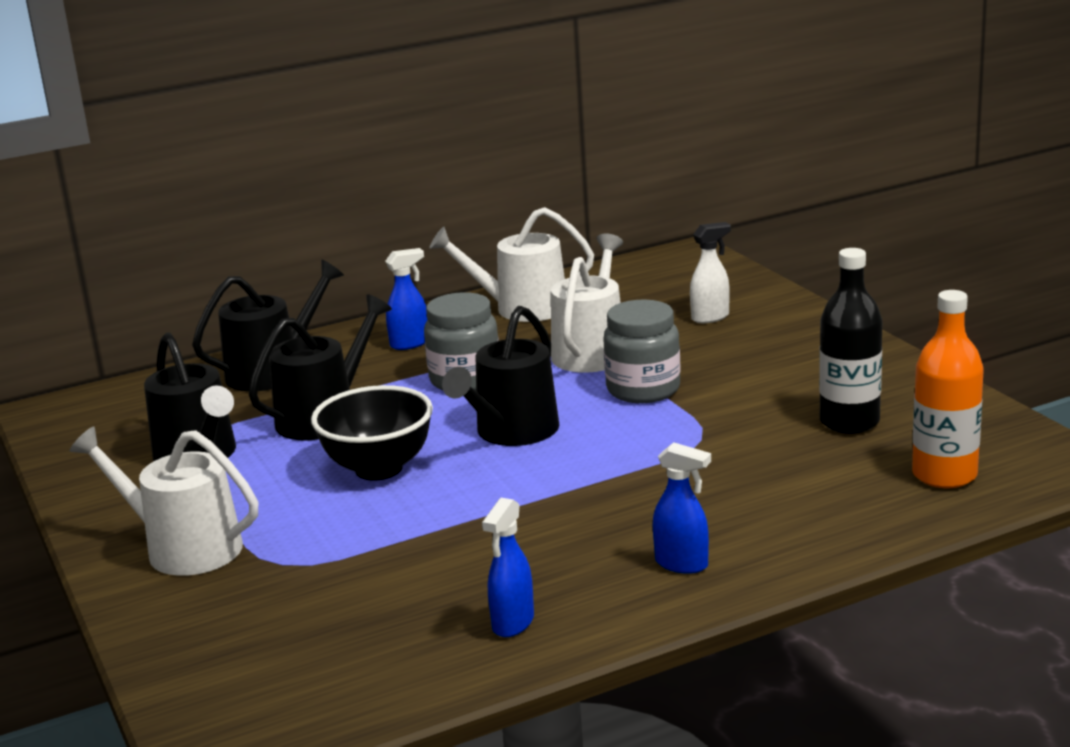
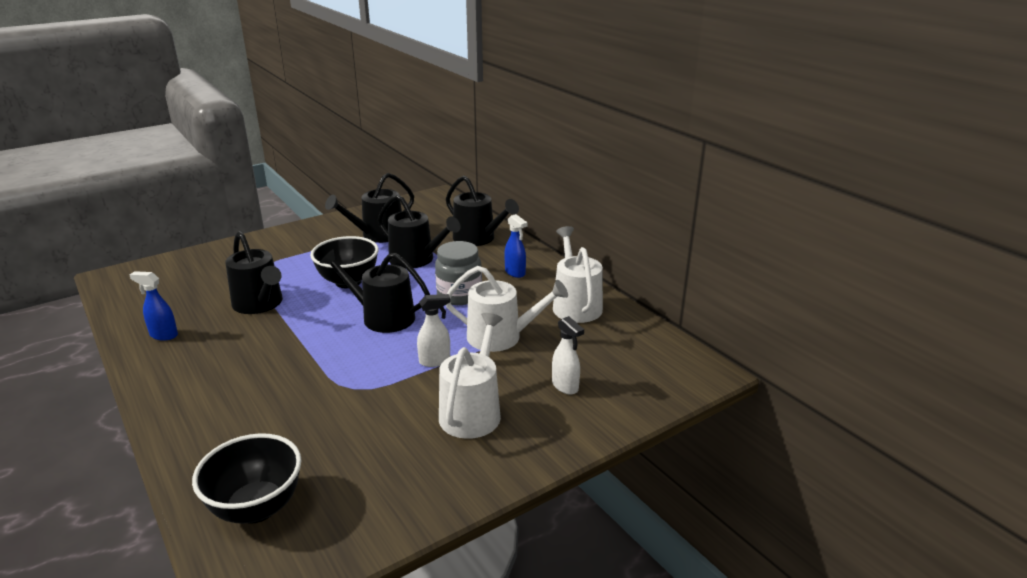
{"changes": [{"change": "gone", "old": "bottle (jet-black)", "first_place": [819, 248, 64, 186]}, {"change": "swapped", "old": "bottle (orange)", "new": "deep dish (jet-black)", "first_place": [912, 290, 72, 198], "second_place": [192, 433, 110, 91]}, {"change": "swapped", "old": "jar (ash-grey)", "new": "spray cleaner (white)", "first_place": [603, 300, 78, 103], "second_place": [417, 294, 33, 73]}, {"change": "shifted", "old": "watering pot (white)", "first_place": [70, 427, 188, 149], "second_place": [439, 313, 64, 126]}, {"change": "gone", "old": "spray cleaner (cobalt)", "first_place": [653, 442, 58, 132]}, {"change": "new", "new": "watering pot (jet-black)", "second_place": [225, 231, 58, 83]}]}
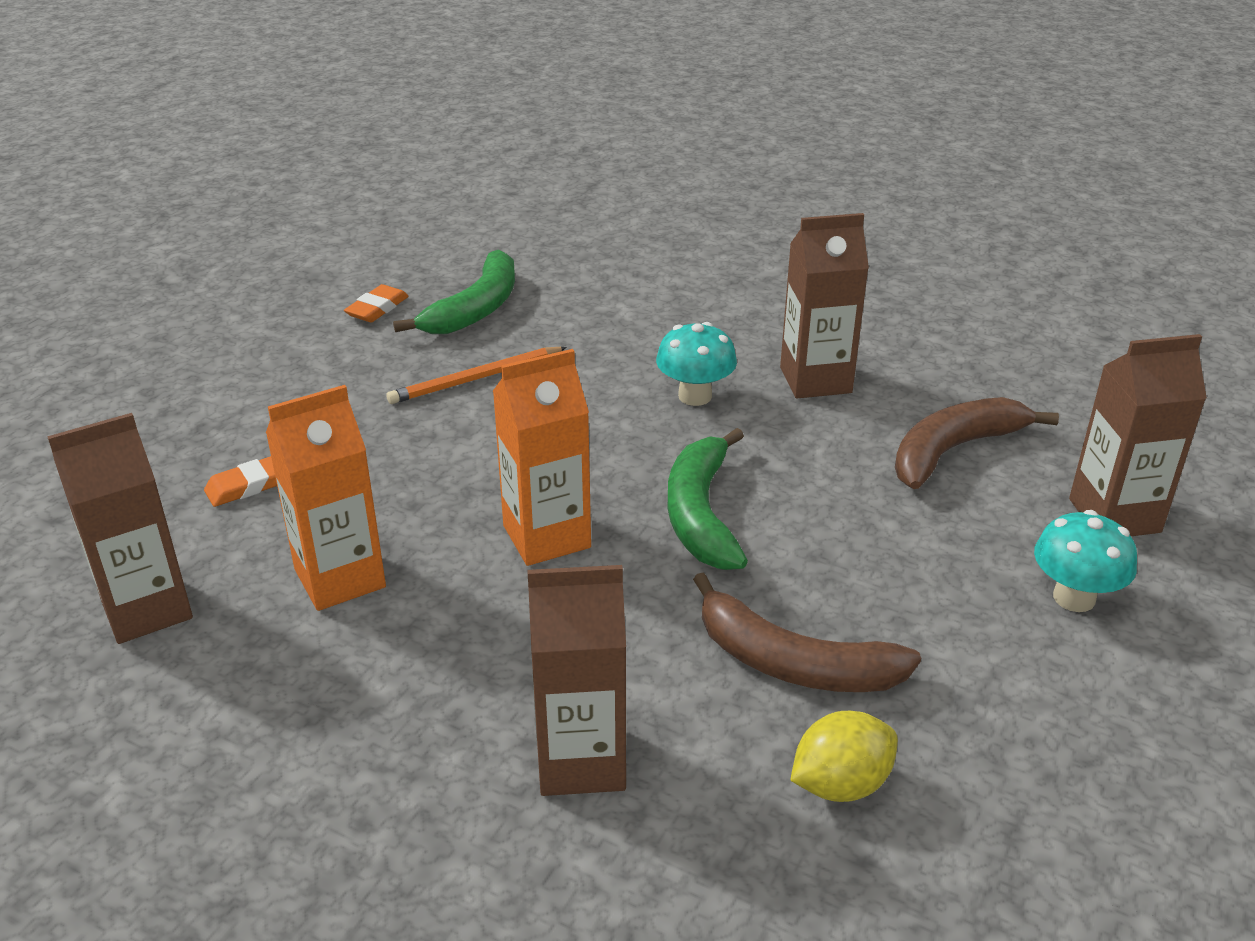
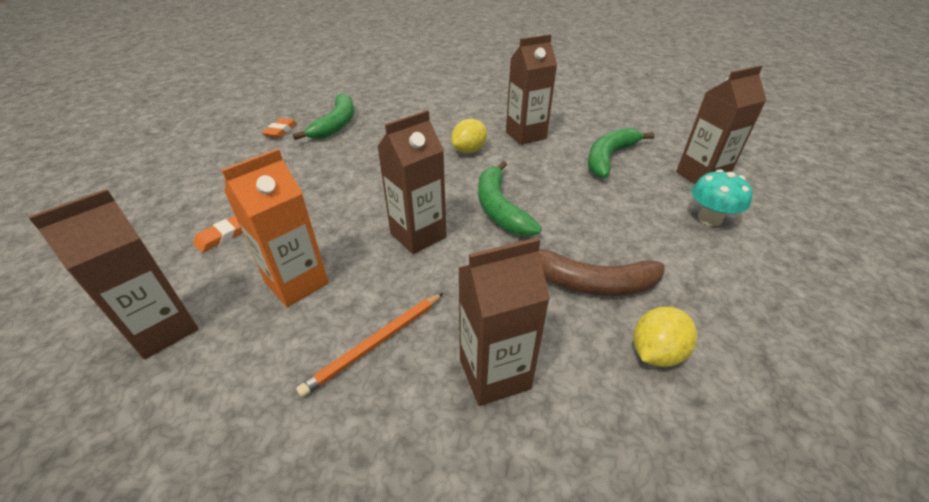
{"changes": [{"change": "swapped", "old": "mushroom (aqua)", "new": "lemon (yellow)", "first_place": [656, 322, 81, 84], "second_place": [451, 119, 36, 34]}, {"change": "shifted", "old": "wooden pencil (orange)", "first_place": [387, 347, 180, 57], "second_place": [296, 293, 147, 104]}, {"change": "repainted", "old": "juice carton (orange)", "new": "juice carton (russet)", "first_place": [493, 349, 98, 217], "second_place": [377, 110, 70, 144]}, {"change": "repainted", "old": "toy banana (russet)", "new": "toy banana (green)", "first_place": [895, 397, 164, 92], "second_place": [588, 127, 67, 51]}]}
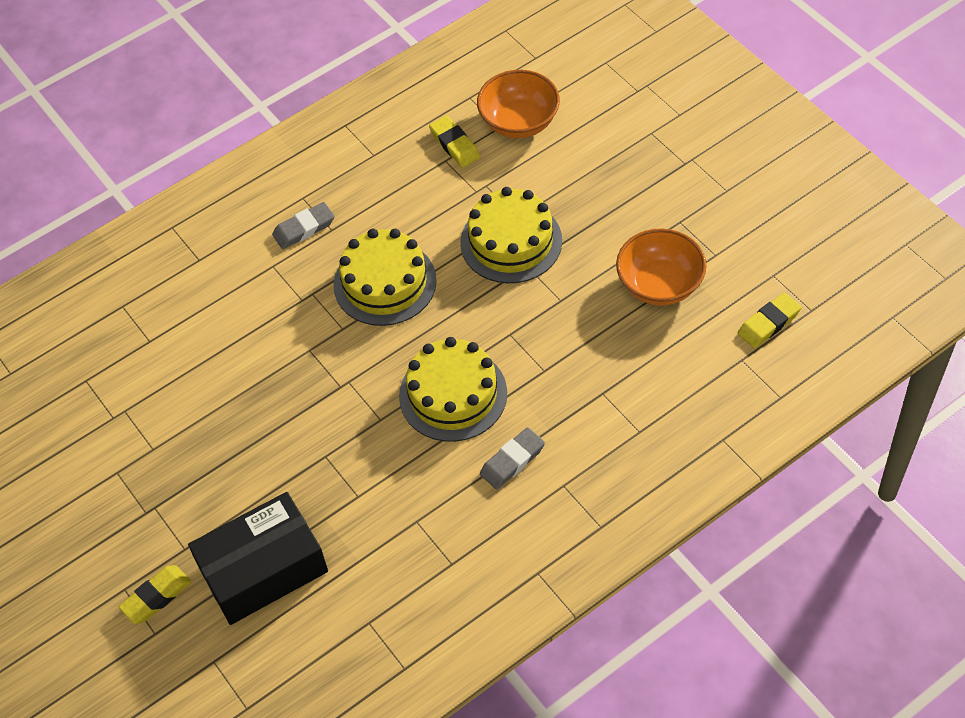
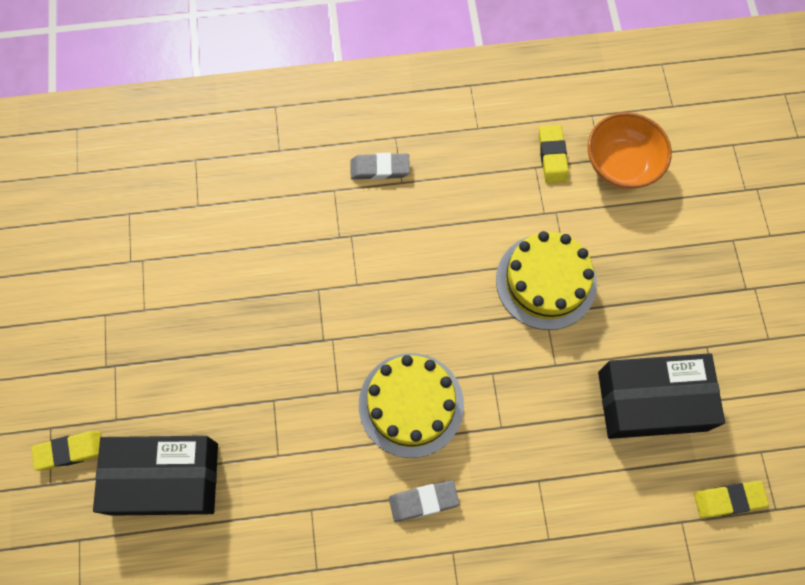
{"changes": [{"change": "swapped", "old": "deep dish (orange)", "new": "box (jet-black)", "first_place": [616, 228, 91, 78], "second_place": [598, 353, 127, 86]}, {"change": "gone", "old": "layer cake (yellow)", "first_place": [334, 229, 103, 97]}]}
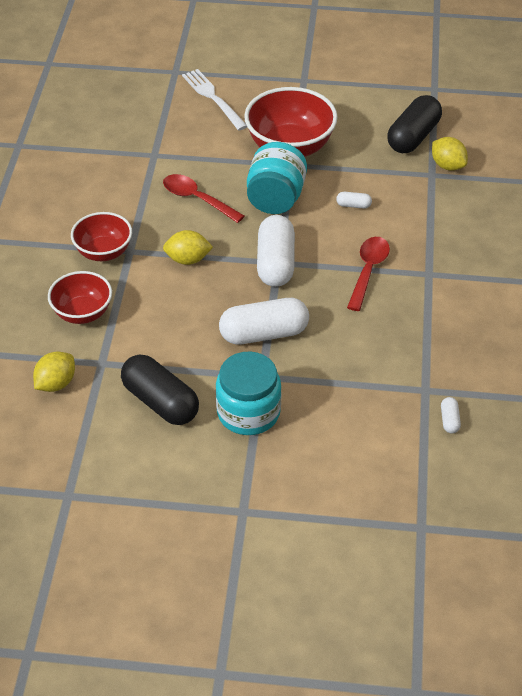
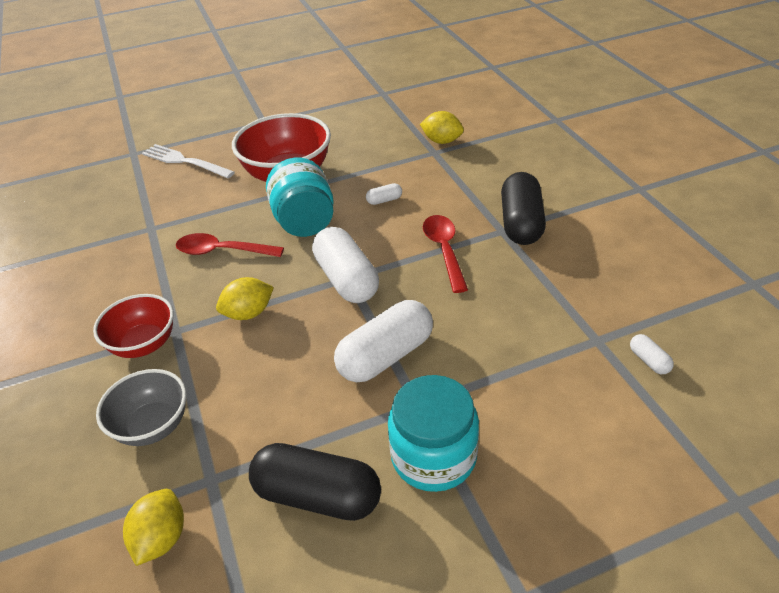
{"changes": [{"change": "shifted", "old": "pill (jet-black)", "first_place": [387, 95, 55, 58], "second_place": [501, 172, 45, 73]}, {"change": "repainted", "old": "deep dish (scarlet)", "new": "deep dish (ash-grey)", "first_place": [48, 271, 64, 53], "second_place": [96, 369, 90, 77]}]}
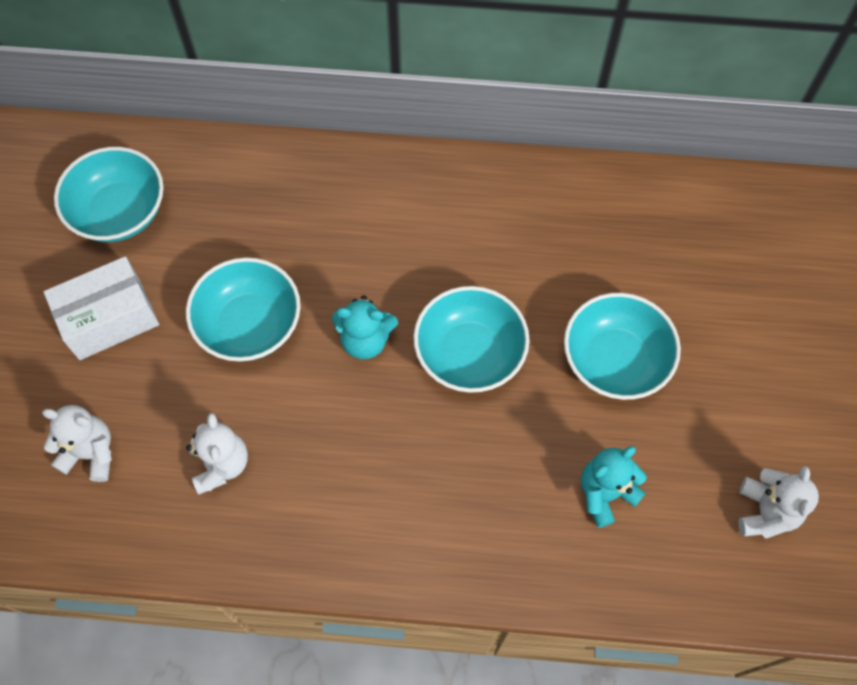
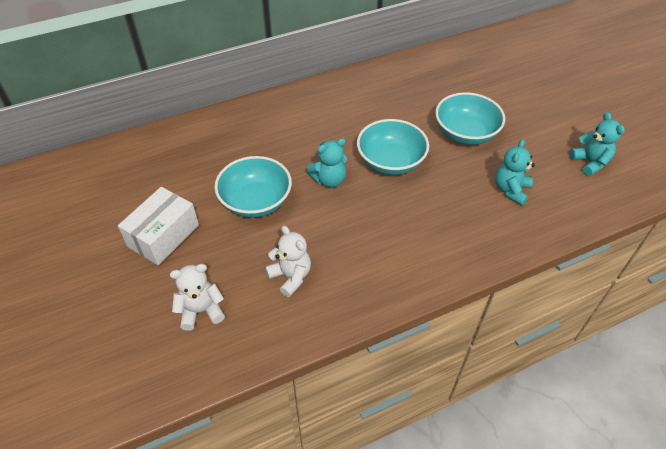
{"changes": [{"change": "gone", "old": "deep dish (aqua)", "first_place": [54, 147, 110, 95]}, {"change": "repainted", "old": "teddy bear (white)", "new": "teddy bear (aqua)", "first_place": [738, 466, 81, 73], "second_place": [569, 112, 55, 64]}]}
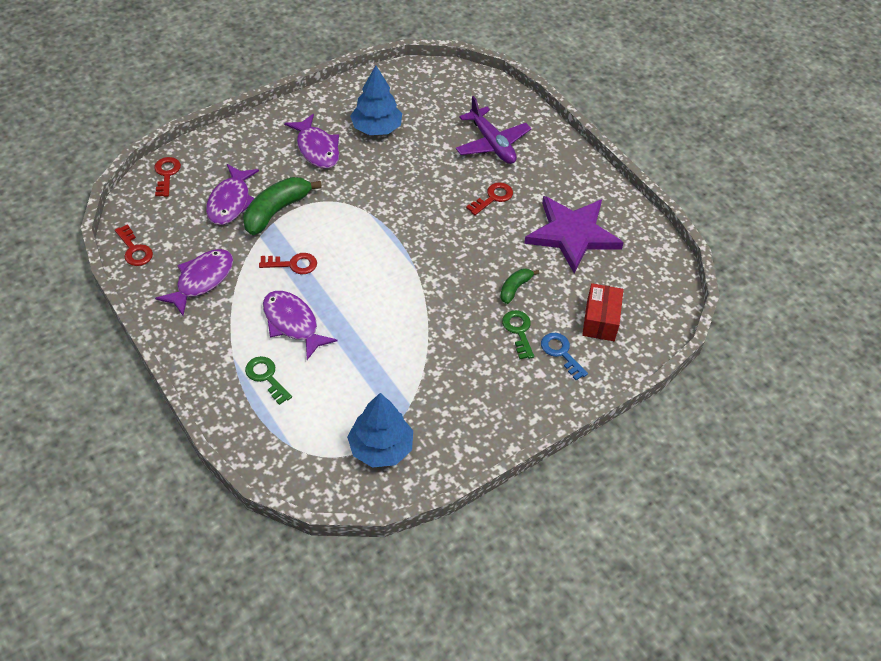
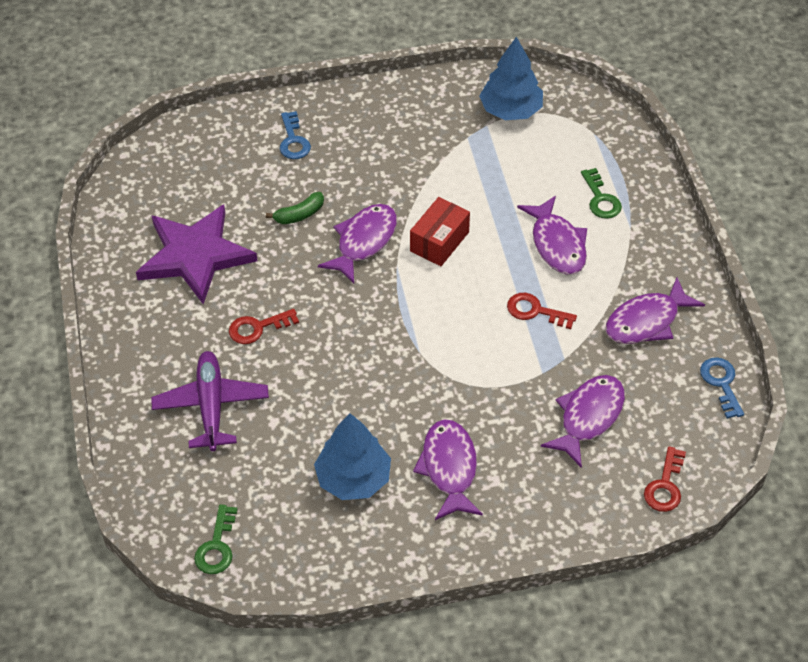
{"changes": [{"change": "gone", "old": "toy banana (green)", "first_place": [243, 177, 79, 58]}, {"change": "repainted", "old": "latchkey (scarlet)", "new": "latchkey (cobalt)", "first_place": [115, 225, 38, 41], "second_place": [700, 357, 44, 62]}, {"change": "shifted", "old": "box (scarlet)", "first_place": [582, 283, 42, 58], "second_place": [410, 197, 60, 69]}, {"change": "shifted", "old": "latchkey (green)", "first_place": [502, 310, 32, 49], "second_place": [194, 504, 43, 70]}, {"change": "new", "new": "fish figure (violet)", "second_place": [318, 204, 79, 79]}]}
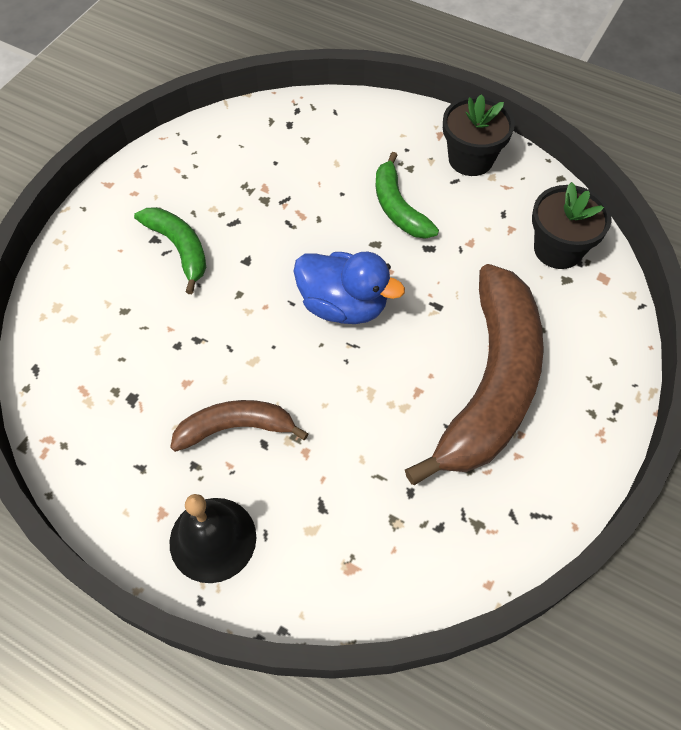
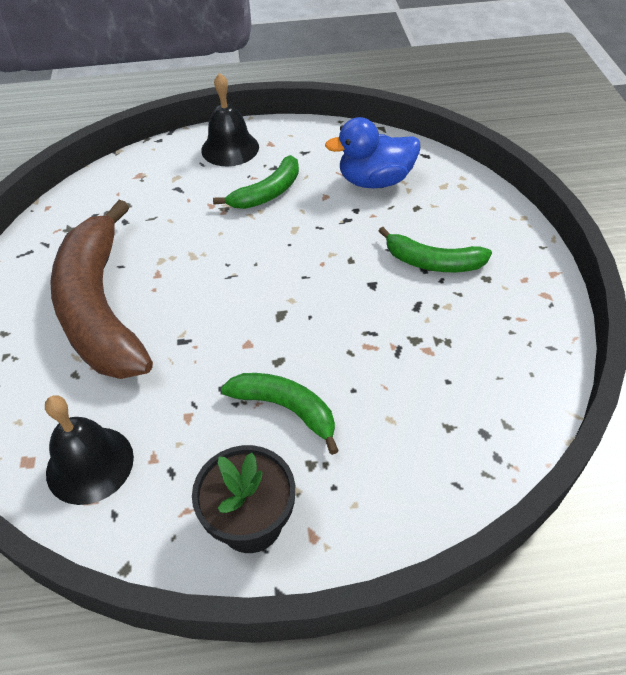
{"changes": [{"change": "swapped", "old": "flower pot (jet-black)", "new": "bell (jet-black)", "first_place": [532, 182, 80, 87], "second_place": [45, 396, 89, 109]}, {"change": "shifted", "old": "rubber duck (cobalt)", "first_place": [294, 252, 111, 72], "second_place": [325, 117, 95, 71]}, {"change": "repainted", "old": "toy banana (russet)", "new": "toy banana (green)", "first_place": [170, 400, 138, 52], "second_place": [213, 155, 86, 54]}]}
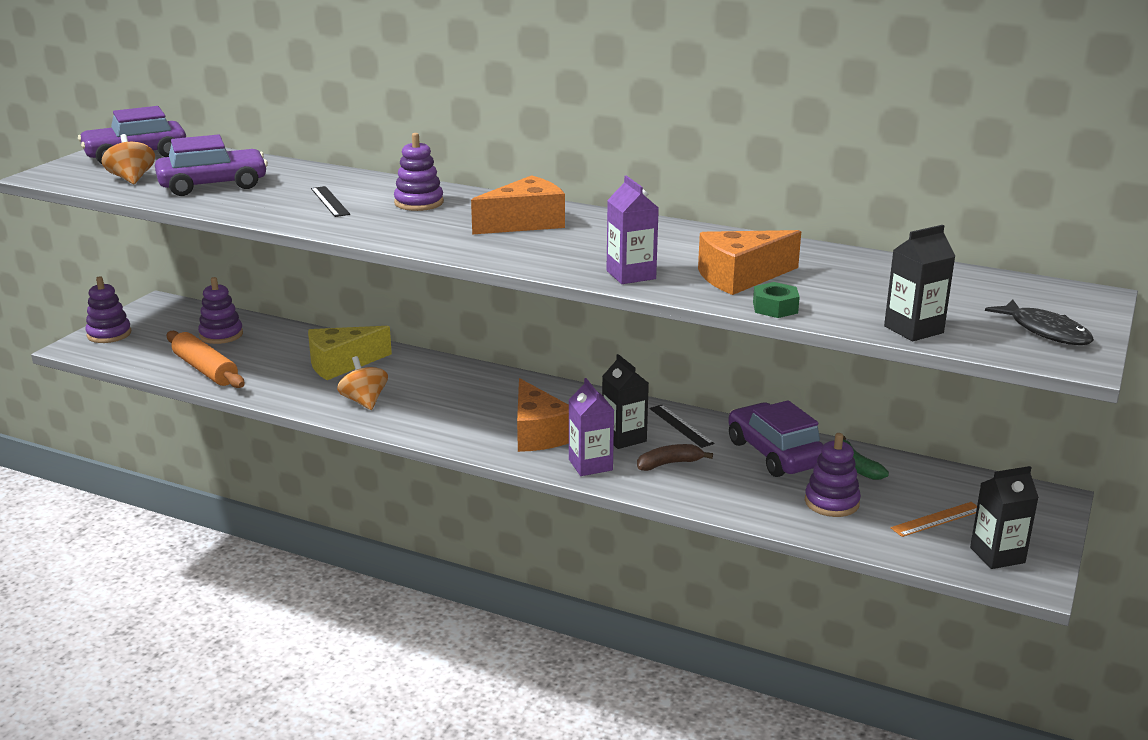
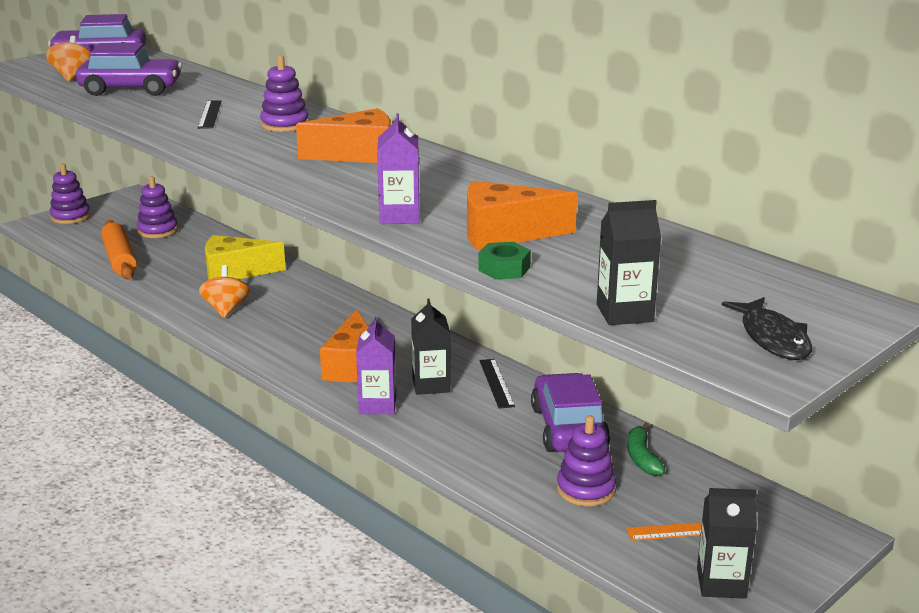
{"changes": [{"change": "gone", "old": "toy banana (russet)", "first_place": [637, 444, 76, 27]}]}
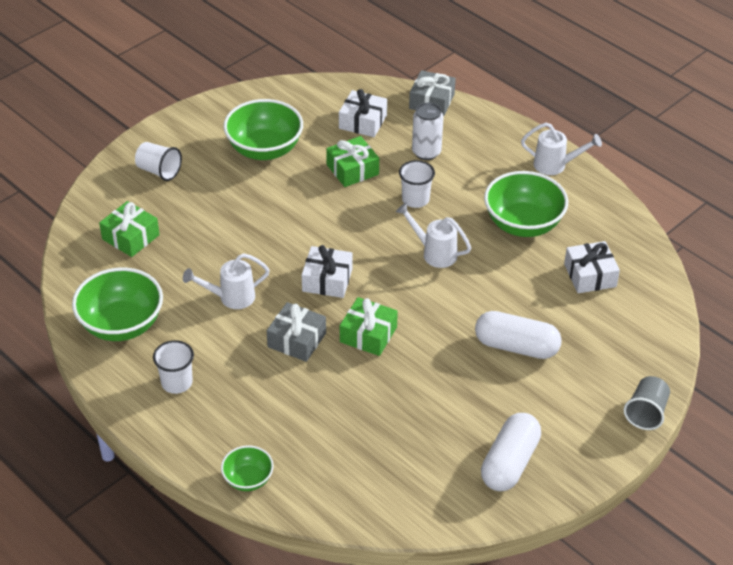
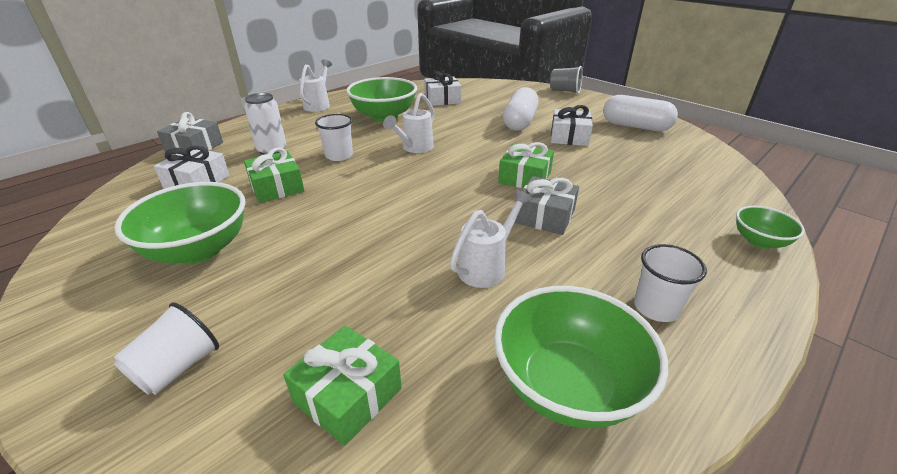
{"changes": [{"change": "shifted", "old": "wrapped gift (white)", "first_place": [302, 245, 50, 53], "second_place": [551, 105, 42, 41]}, {"change": "rotated", "old": "watering pot (white)", "first_place": [183, 253, 87, 56], "second_place": [450, 189, 83, 99], "degrees": -120}]}
